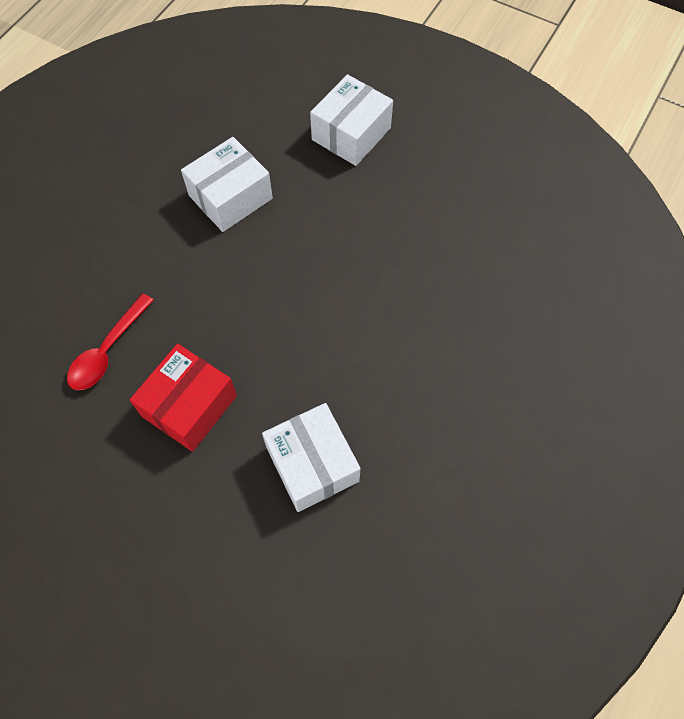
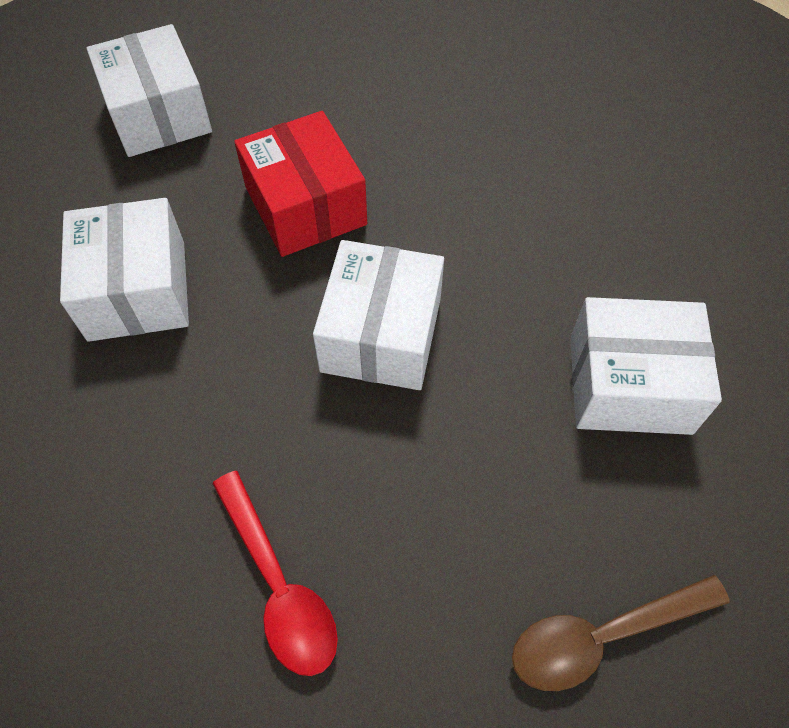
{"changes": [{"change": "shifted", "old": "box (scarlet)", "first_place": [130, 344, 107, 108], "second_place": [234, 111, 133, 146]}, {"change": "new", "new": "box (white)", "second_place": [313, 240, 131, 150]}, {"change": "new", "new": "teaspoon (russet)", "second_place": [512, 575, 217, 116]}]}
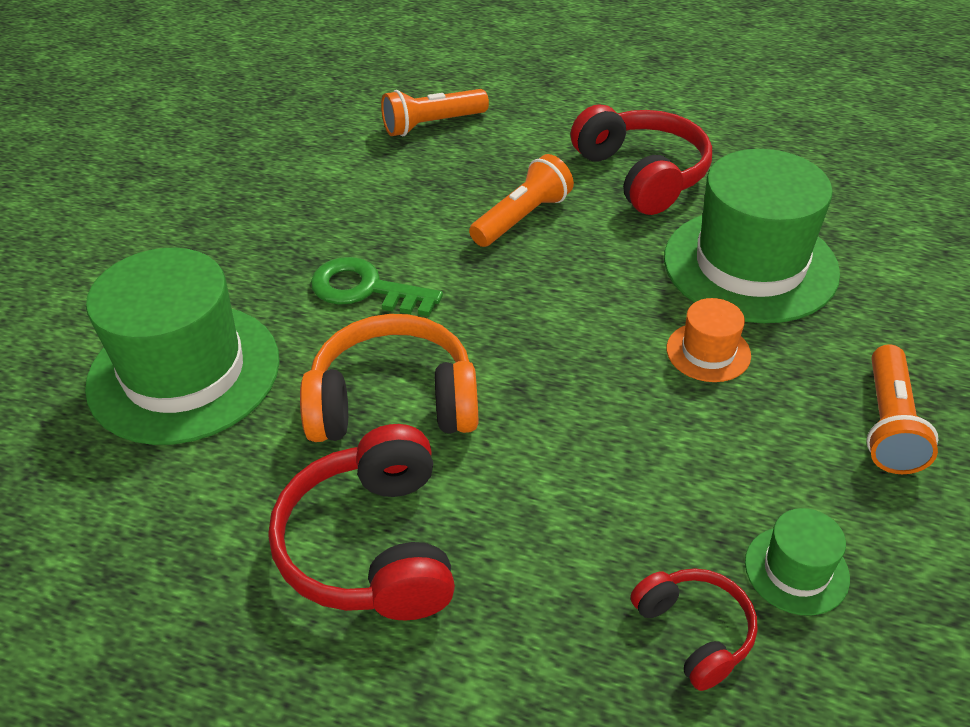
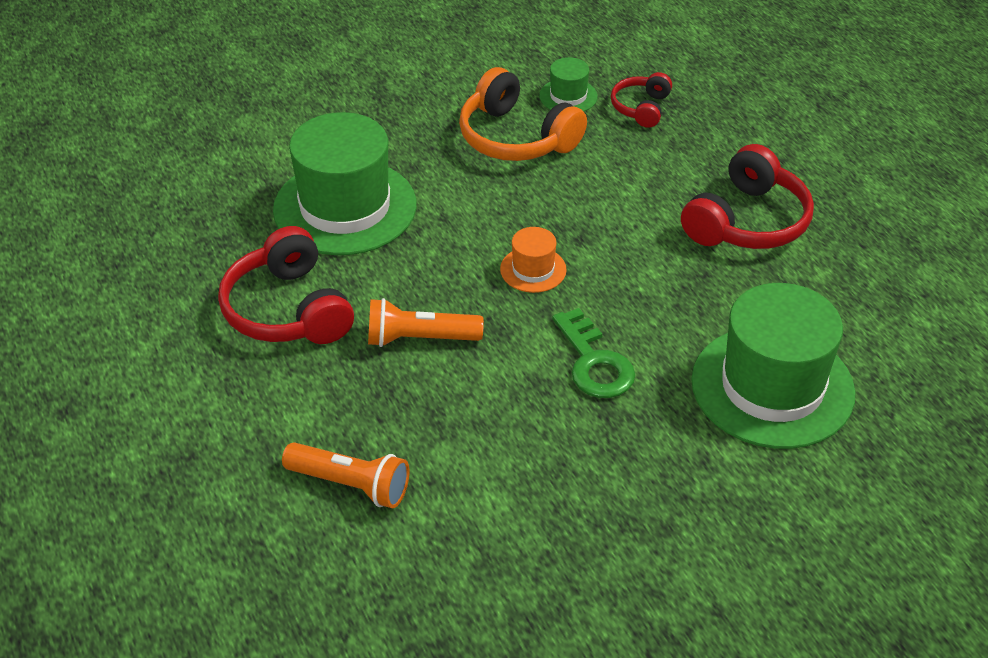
{"changes": [{"change": "rotated", "old": "headset (scarlet)", "first_place": [571, 104, 141, 111], "second_place": [218, 226, 136, 118], "degrees": -45}, {"change": "shifted", "old": "top hat (orange)", "first_place": [666, 298, 85, 84], "second_place": [500, 227, 67, 66]}, {"change": "shifted", "old": "headset (orange)", "first_place": [300, 314, 178, 128], "second_place": [459, 67, 128, 94]}, {"change": "gone", "old": "torch (orange)", "first_place": [866, 344, 72, 130]}]}
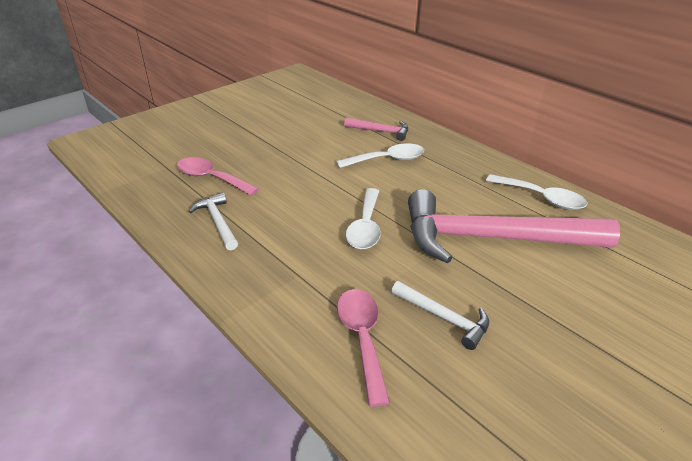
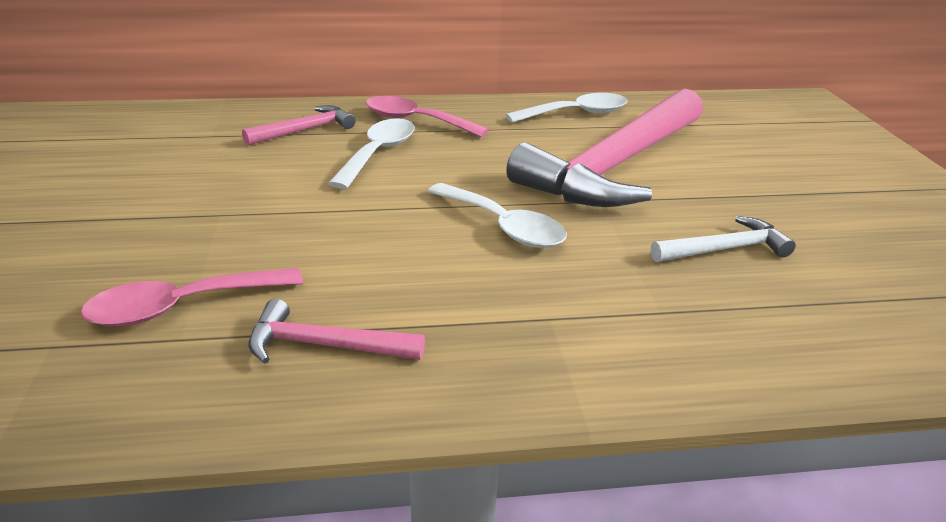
{"changes": [{"change": "repainted", "old": "carpenter's hammer (white)", "new": "carpenter's hammer (rosy)", "first_place": [189, 192, 49, 58], "second_place": [249, 299, 176, 65]}, {"change": "shifted", "old": "teaspoon (rosy)", "first_place": [337, 289, 53, 118], "second_place": [366, 96, 123, 41]}]}
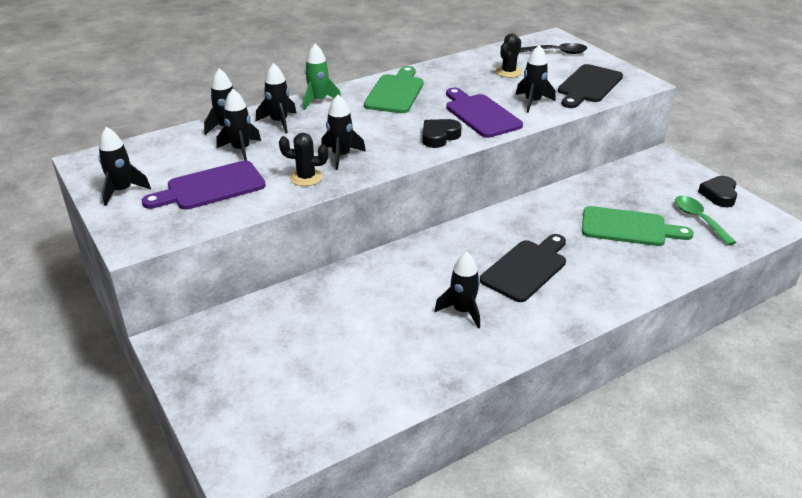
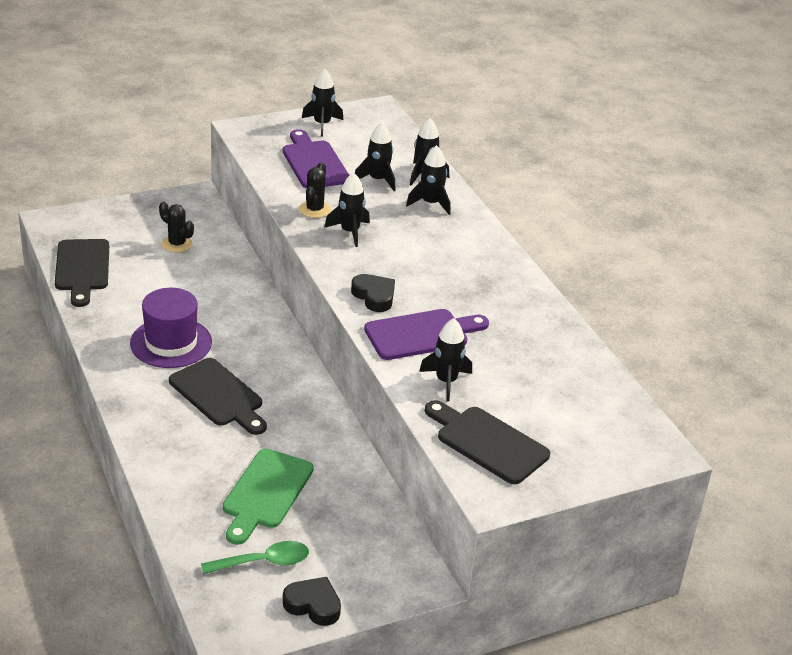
{"changes": [{"change": "shifted", "old": "saguaro cactus (jet-black)", "first_place": [496, 34, 26, 44], "second_place": [159, 201, 35, 51]}, {"change": "gone", "old": "teaspoon (jet-black)", "first_place": [520, 43, 67, 11]}, {"change": "gone", "old": "spaceship (green)", "first_place": [303, 44, 38, 66]}, {"change": "gone", "old": "cutting board (green)", "first_place": [364, 66, 60, 47]}, {"change": "swapped", "old": "spaceship (jet-black)", "new": "top hat (violet)", "first_place": [434, 252, 46, 77], "second_place": [130, 288, 82, 80]}, {"change": "new", "new": "cutting board (jet-black)", "second_place": [55, 239, 54, 68]}]}
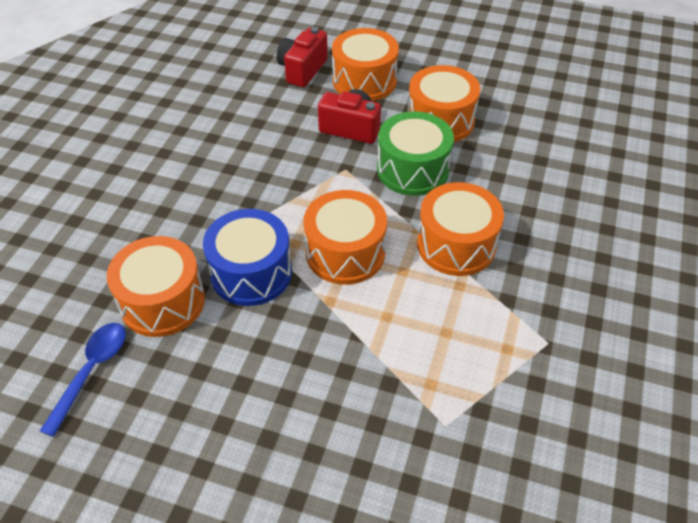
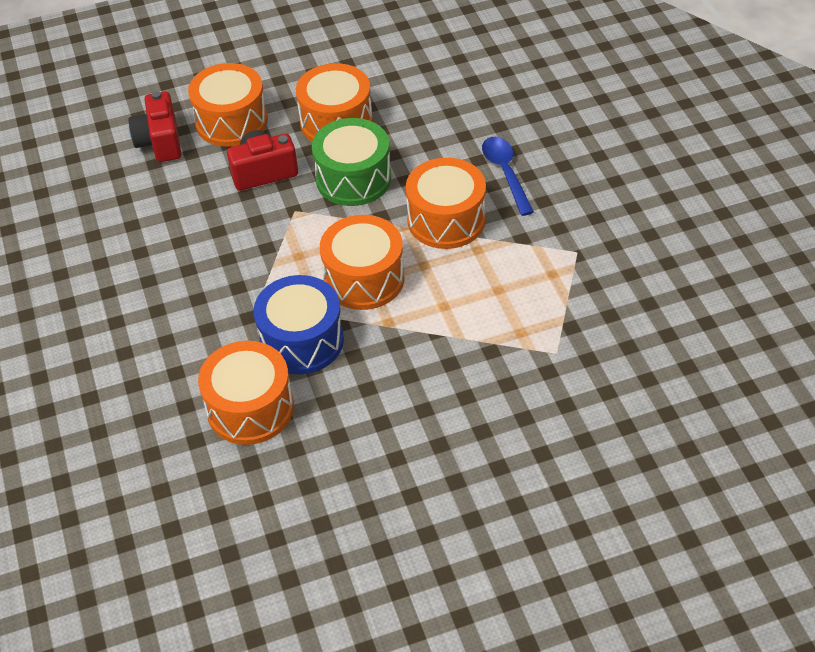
{"changes": [{"change": "shifted", "old": "teaspoon (cobalt)", "first_place": [40, 323, 86, 114], "second_place": [482, 137, 52, 79]}]}
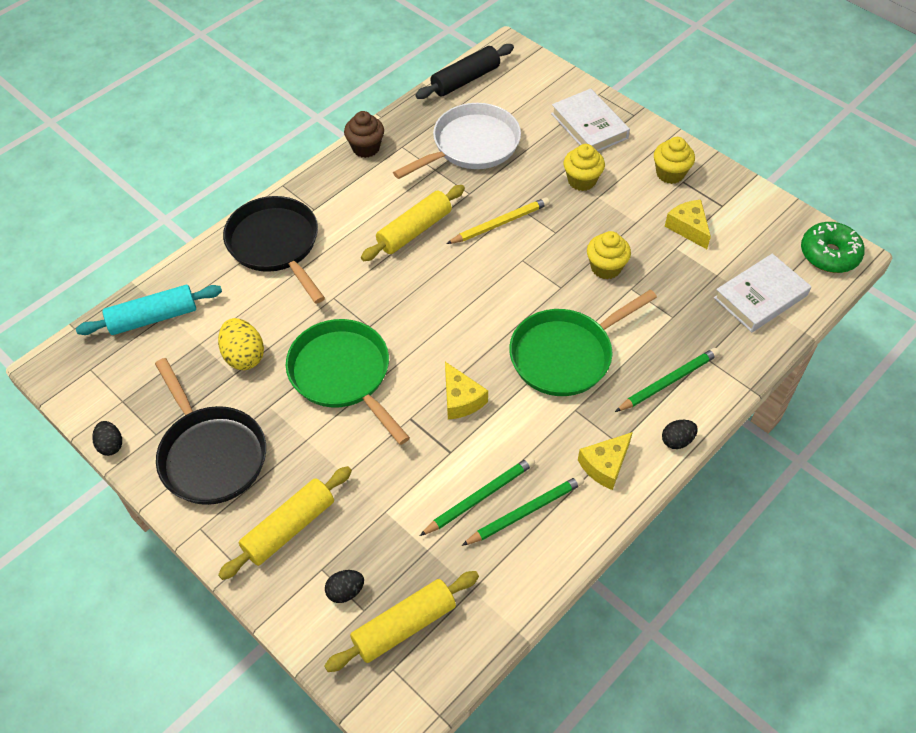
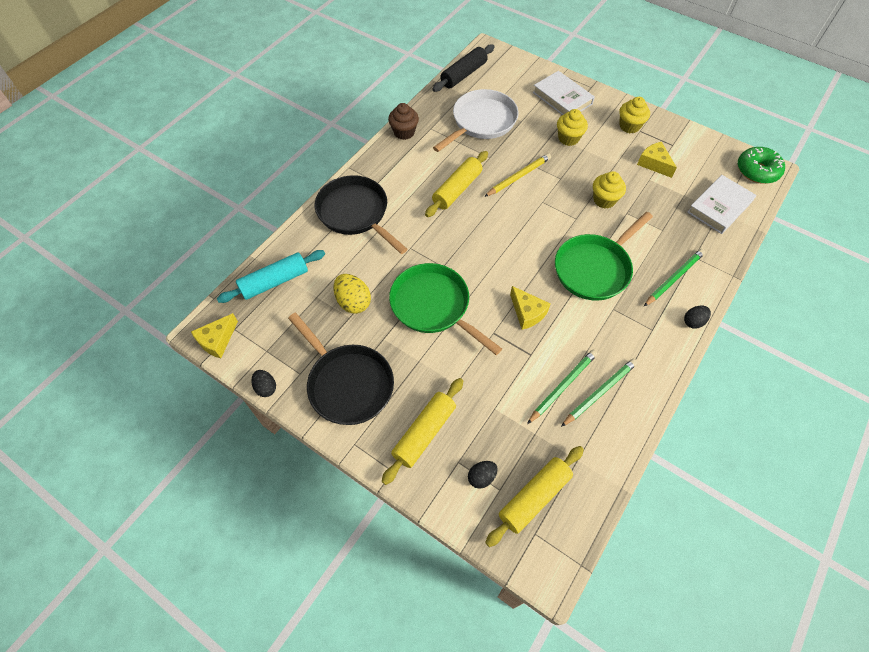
{"changes": [{"change": "shifted", "old": "cheese wedge (yellow)", "first_place": [578, 432, 55, 58], "second_place": [191, 313, 47, 45]}]}
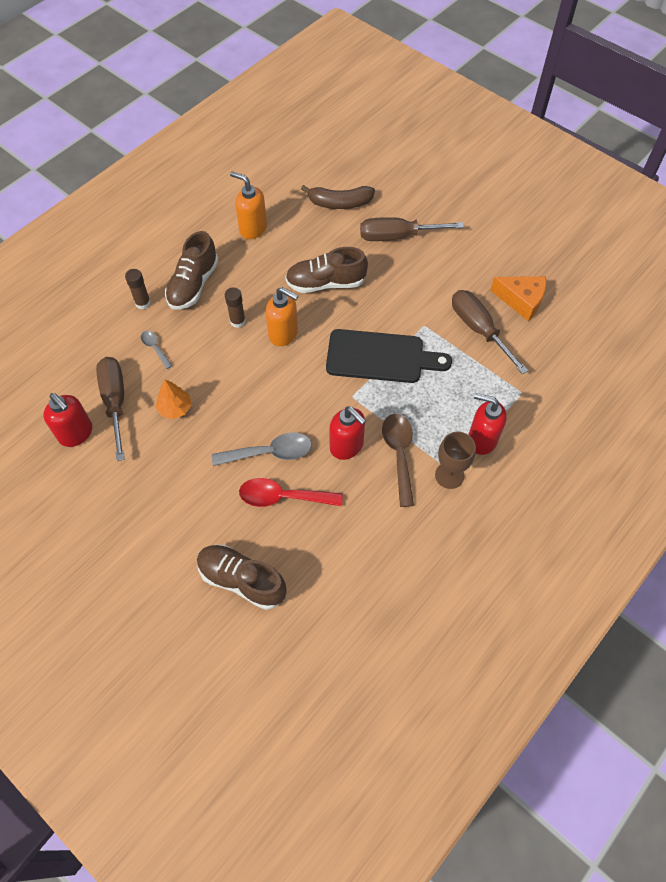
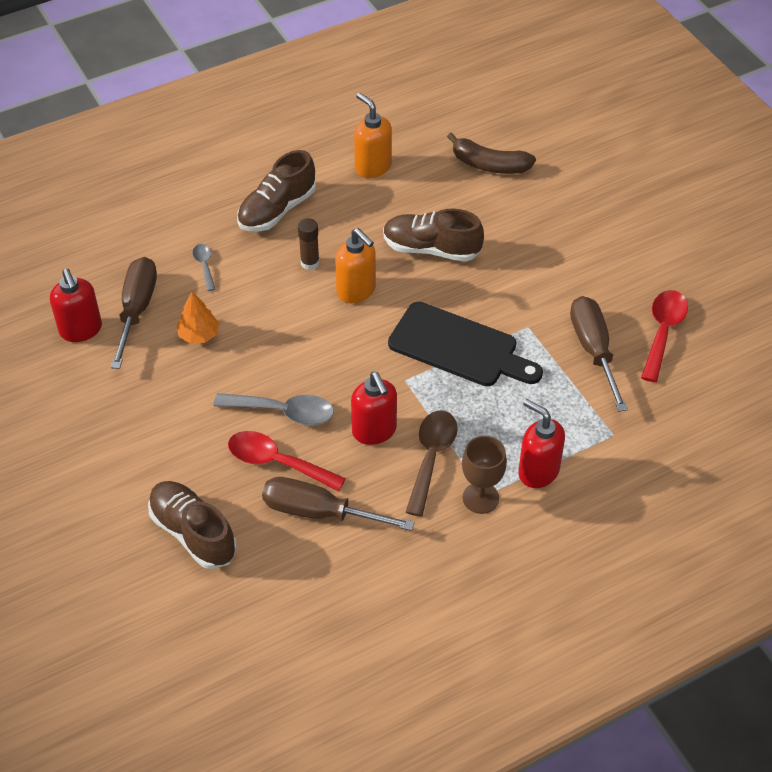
{"changes": [{"change": "shifted", "old": "hand screwdriver (russet)", "first_place": [360, 217, 104, 24], "second_place": [262, 477, 153, 54]}, {"change": "gone", "old": "glue (russet)", "first_place": [125, 269, 26, 40]}, {"change": "swapped", "old": "cheese wedge (orange)", "new": "teaspoon (scarlet)", "first_place": [490, 276, 56, 45], "second_place": [641, 290, 47, 92]}]}
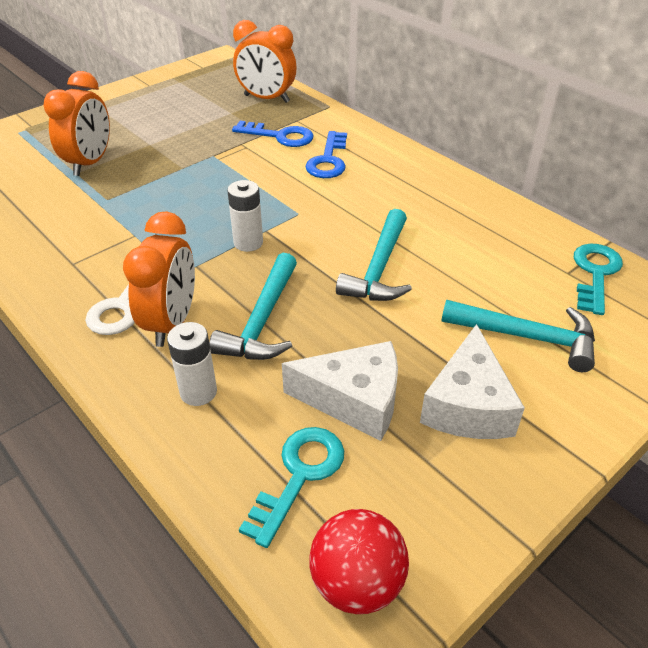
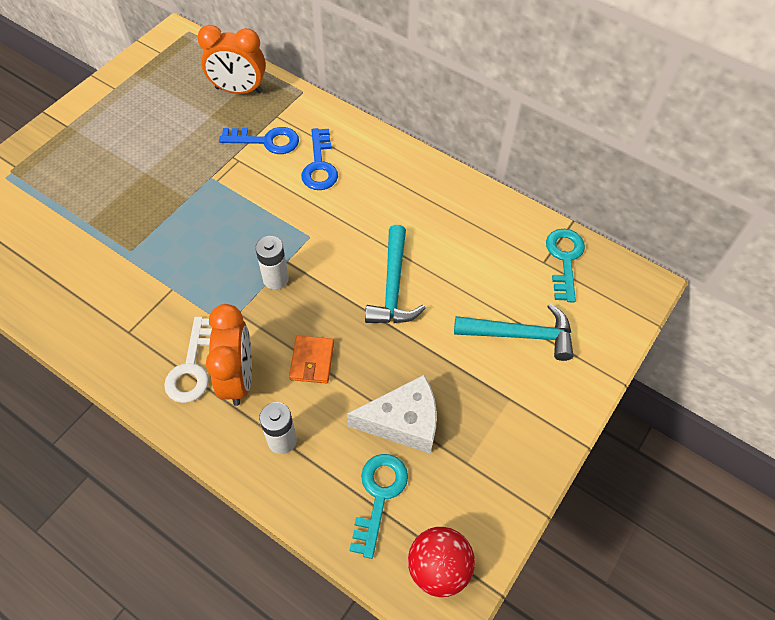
{"changes": [{"change": "gone", "old": "clock (orange)", "first_place": [43, 71, 67, 105]}, {"change": "swapped", "old": "carpenter's hammer (aqua)", "new": "wallet (orange)", "first_place": [209, 253, 88, 107], "second_place": [289, 336, 45, 47]}, {"change": "gone", "old": "cheese wedge (white)", "first_place": [420, 324, 105, 115]}]}
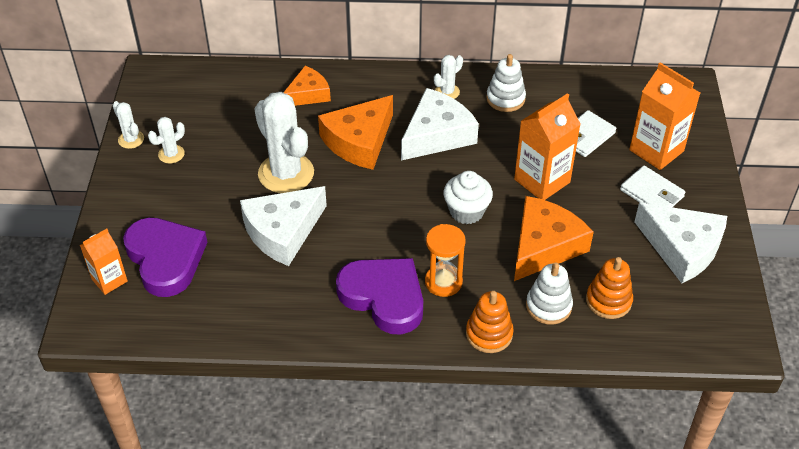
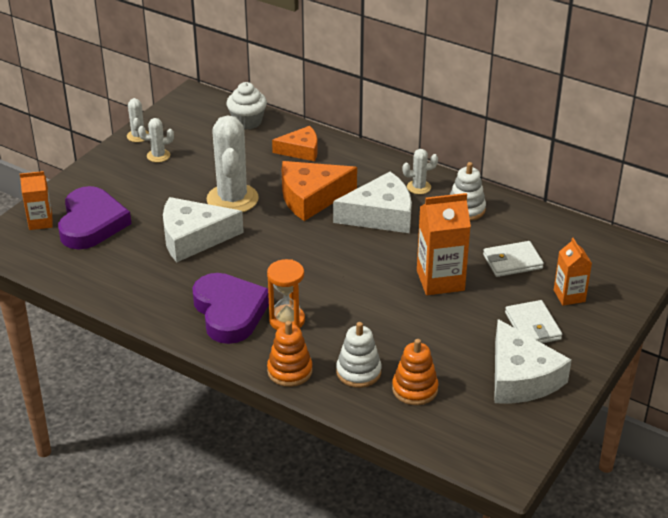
{"changes": [{"change": "scaled", "old": "juice carton (orange)", "first_place": [629, 63, 71, 107], "second_place": [554, 238, 38, 68], "factor": 0.61}, {"change": "shifted", "old": "muffin (white)", "first_place": [443, 171, 50, 53], "second_place": [227, 82, 40, 48]}, {"change": "gone", "old": "cheese wedge (orange)", "first_place": [514, 196, 80, 85]}]}
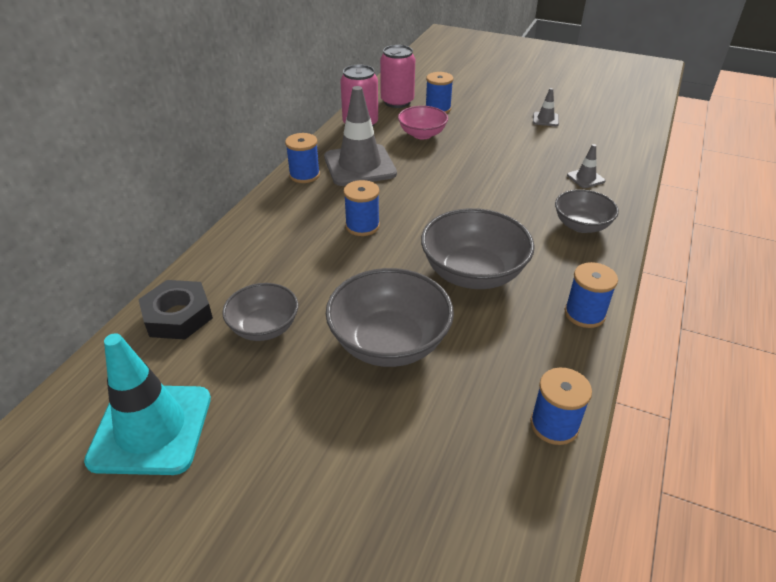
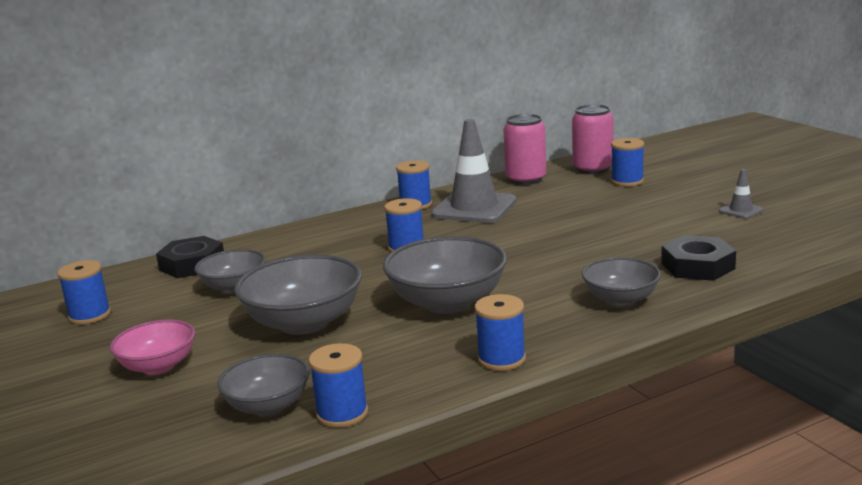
{"changes": [{"change": "shifted", "old": "deep dish (rosy)", "first_place": [398, 106, 50, 33], "second_place": [110, 319, 85, 56]}, {"change": "swapped", "old": "road cone (ash-grey)", "new": "hexagon nut (jet-black)", "first_place": [567, 144, 38, 44], "second_place": [661, 235, 75, 46]}, {"change": "swapped", "old": "road cone (aqua)", "new": "bobbin (cobalt)", "first_place": [84, 333, 127, 142], "second_place": [57, 260, 54, 65]}, {"change": "new", "new": "deep dish (ash-grey)", "second_place": [217, 354, 93, 62]}]}
